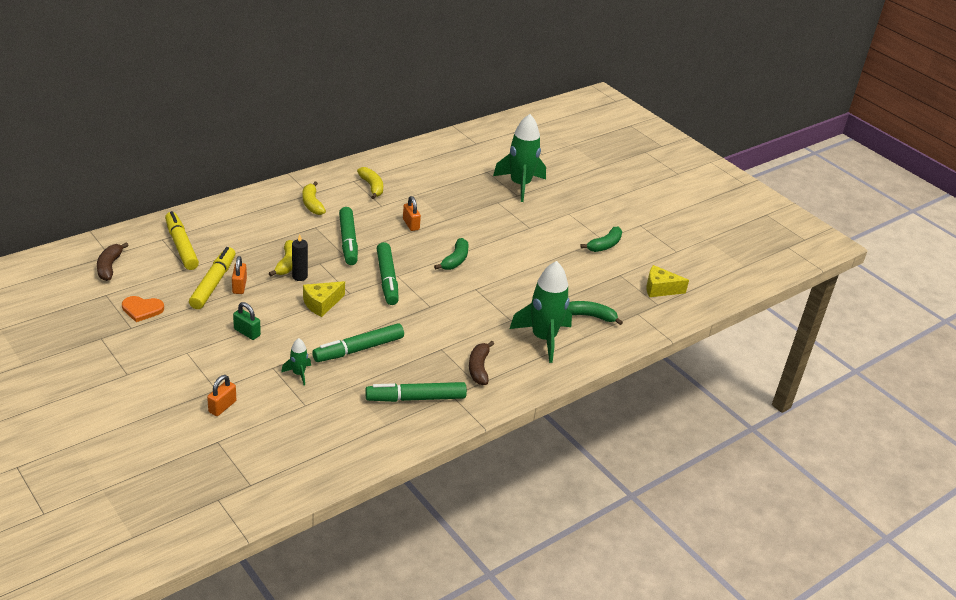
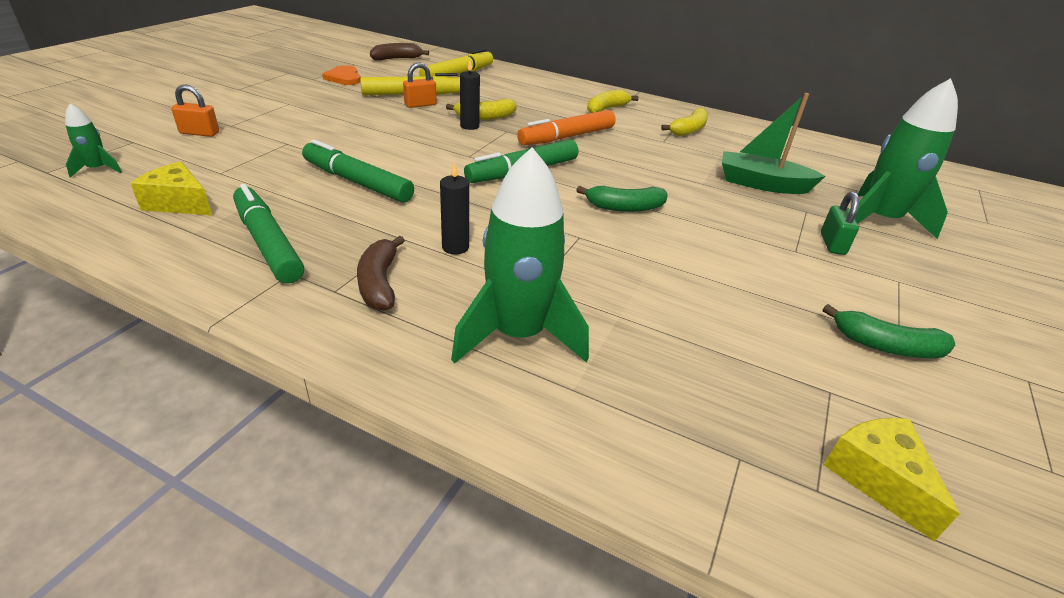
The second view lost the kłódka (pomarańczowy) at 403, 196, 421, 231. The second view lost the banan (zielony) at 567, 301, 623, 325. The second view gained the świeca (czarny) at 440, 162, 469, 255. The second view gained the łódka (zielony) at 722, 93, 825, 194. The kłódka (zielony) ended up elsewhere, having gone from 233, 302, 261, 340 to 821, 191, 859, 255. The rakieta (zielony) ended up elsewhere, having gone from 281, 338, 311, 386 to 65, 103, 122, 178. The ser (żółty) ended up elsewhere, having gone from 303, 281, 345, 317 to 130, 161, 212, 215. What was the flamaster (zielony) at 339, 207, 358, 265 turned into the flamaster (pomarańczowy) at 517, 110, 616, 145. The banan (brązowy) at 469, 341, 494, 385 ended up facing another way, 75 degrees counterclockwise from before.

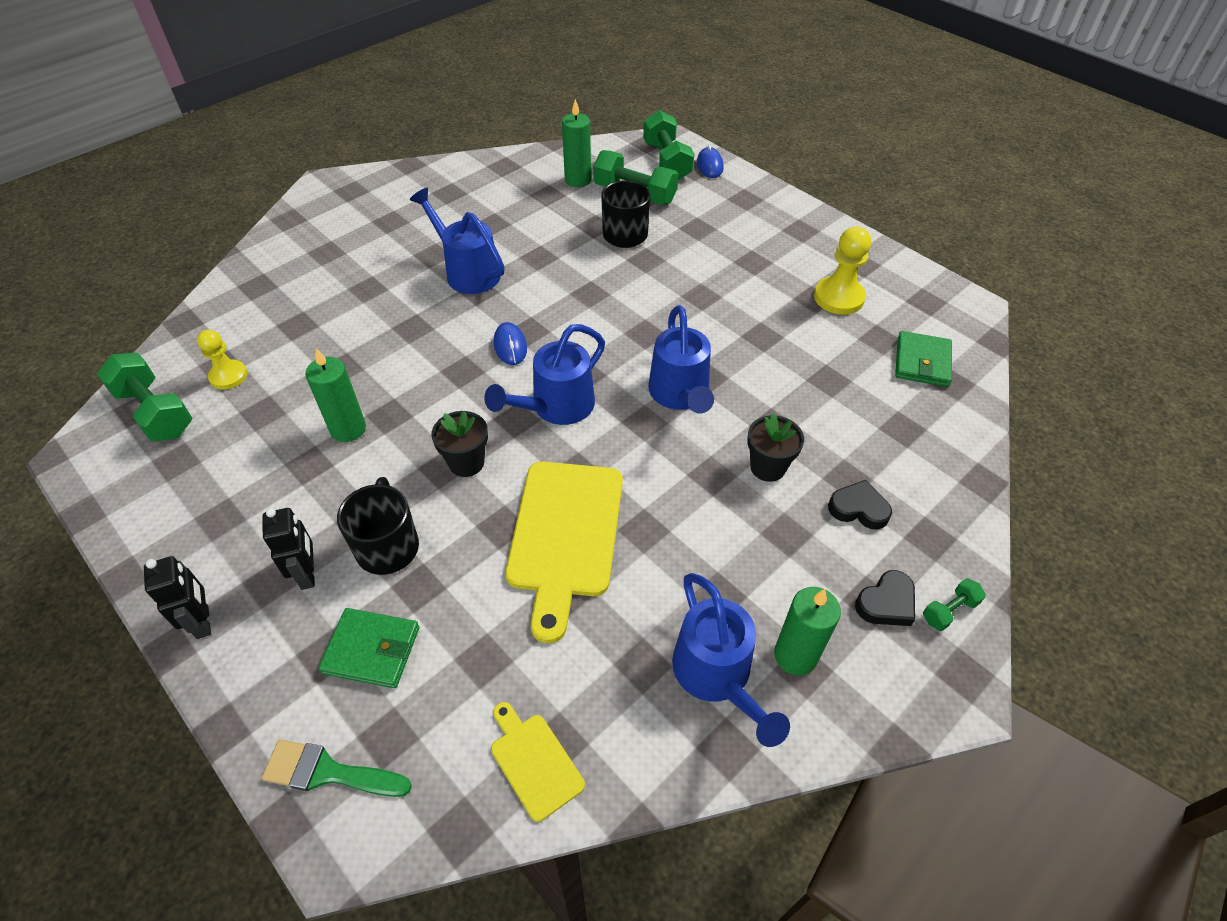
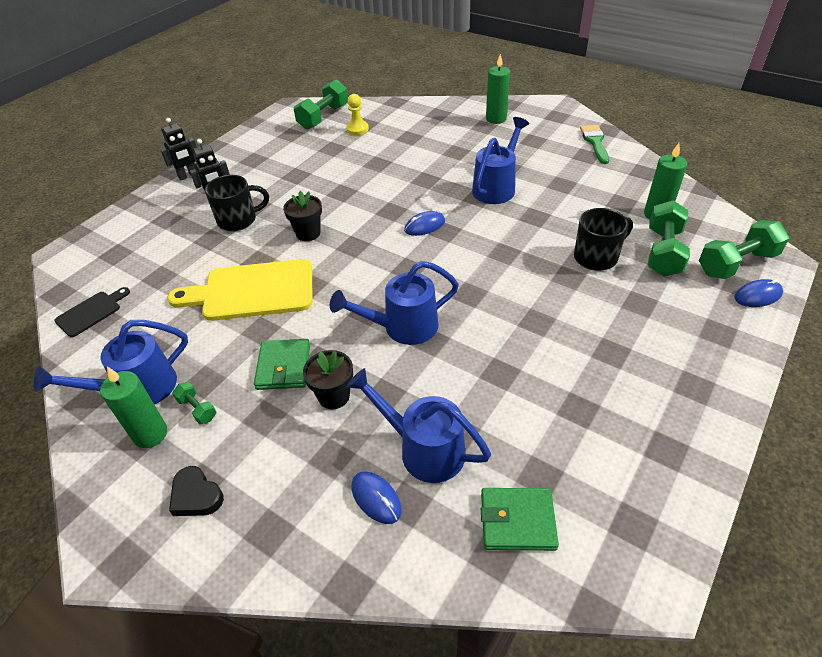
The second view lost the pionek (żółty) at 814, 227, 871, 315. The second view lost the serce (czarny) at 828, 480, 892, 530. The second view gained the myszka (niebieski) at 352, 472, 402, 524. The pędzel (zielony) ended up elsewhere, having gone from 262, 739, 412, 797 to 580, 125, 609, 164. The świeca (zielony) ended up elsewhere, having gone from 305, 348, 366, 442 to 486, 54, 510, 124. The portfel (zielony) ended up elsewhere, having gone from 318, 608, 419, 688 to 254, 339, 310, 390. The konewka (niebieski) ended up elsewhere, having gone from 484, 324, 605, 425 to 346, 368, 491, 483. The hantel (zielony) ended up elsewhere, having gone from 923, 578, 986, 631 to 172, 382, 216, 424. What was the deska do krojenia (żółty) at 491, 702, 585, 822 turned into the deska do krojenia (czarny) at 54, 287, 130, 337.

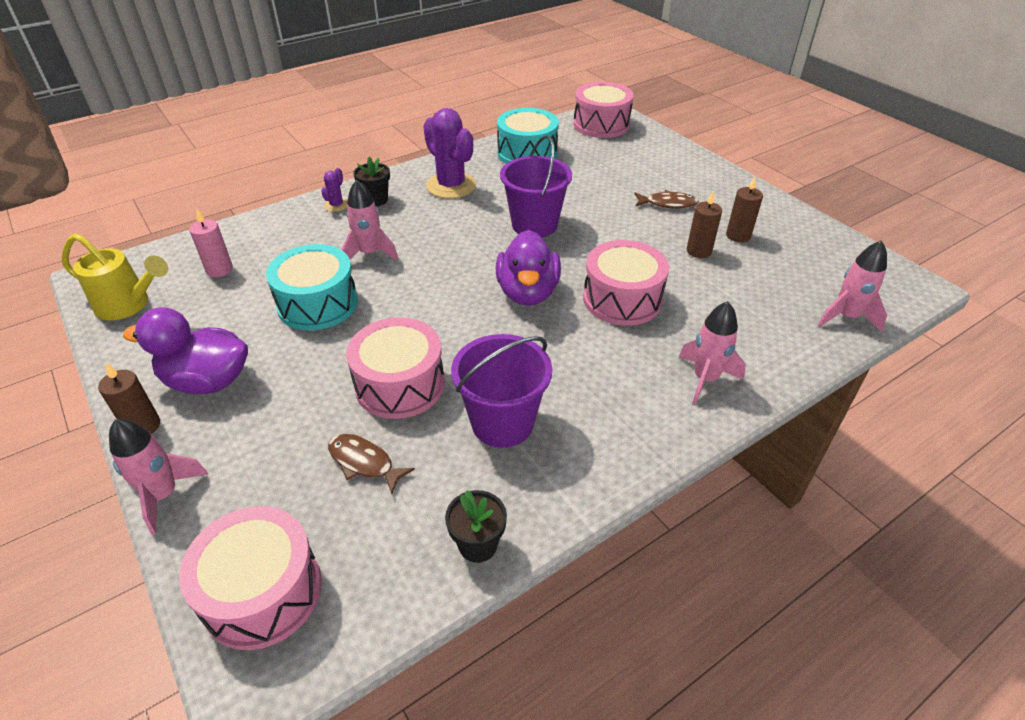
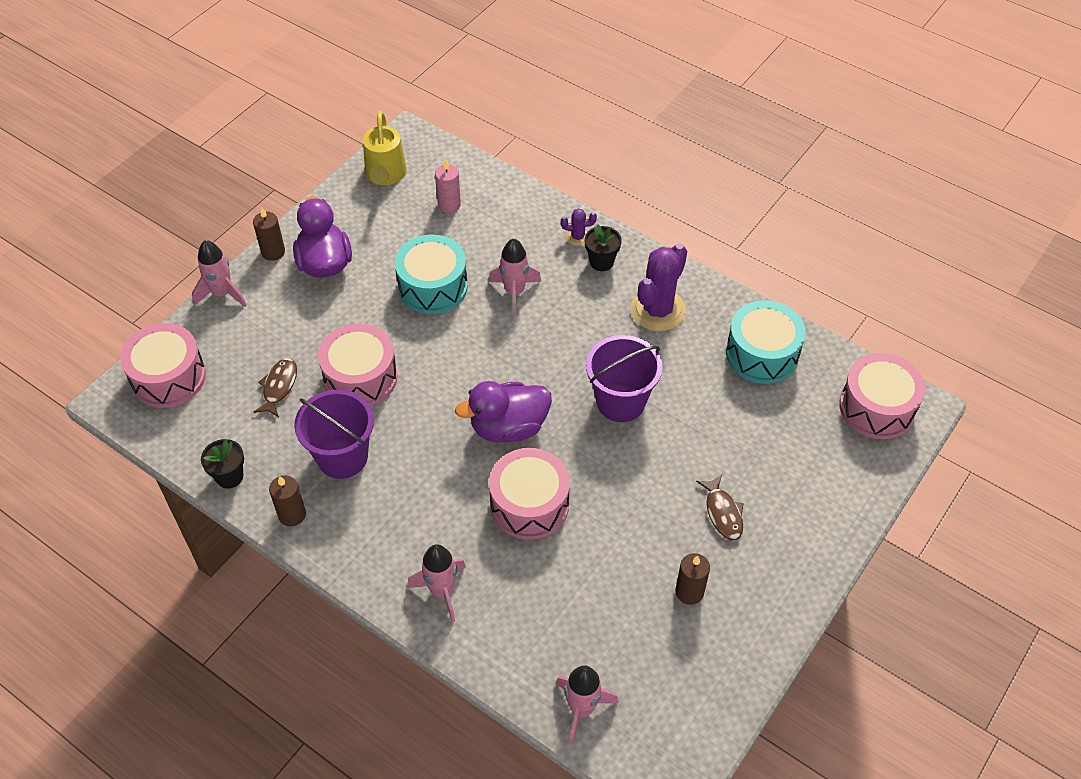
The świeca (brązowy) ended up elsewhere, having gone from 687, 191, 722, 258 to 269, 475, 306, 526.

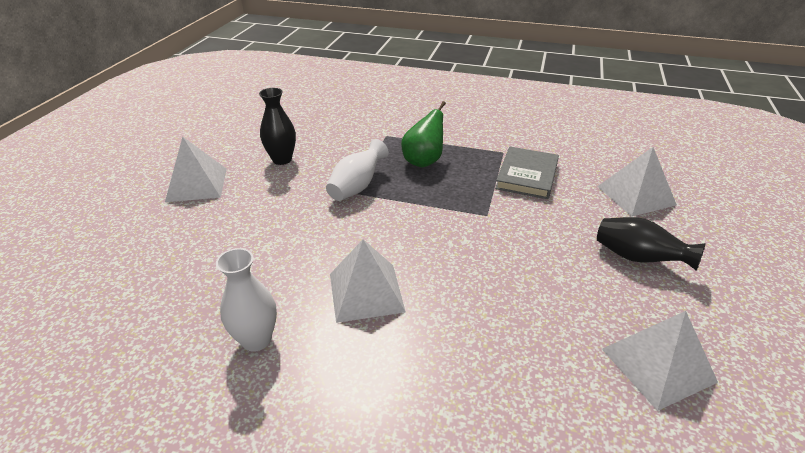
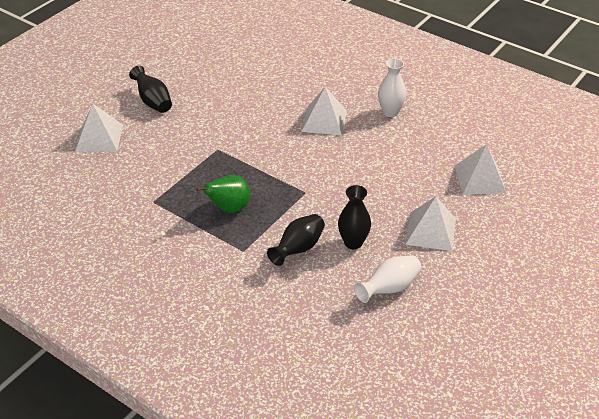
The second view lost the książka (szary) at 495, 147, 559, 199. The second view gained the wazon (czarny) at 267, 214, 325, 266. The wazon (biały) ended up elsewhere, having gone from 326, 139, 389, 201 to 354, 255, 422, 303. The piramida (biały) ended up elsewhere, having gone from 602, 311, 718, 411 to 455, 144, 506, 195.

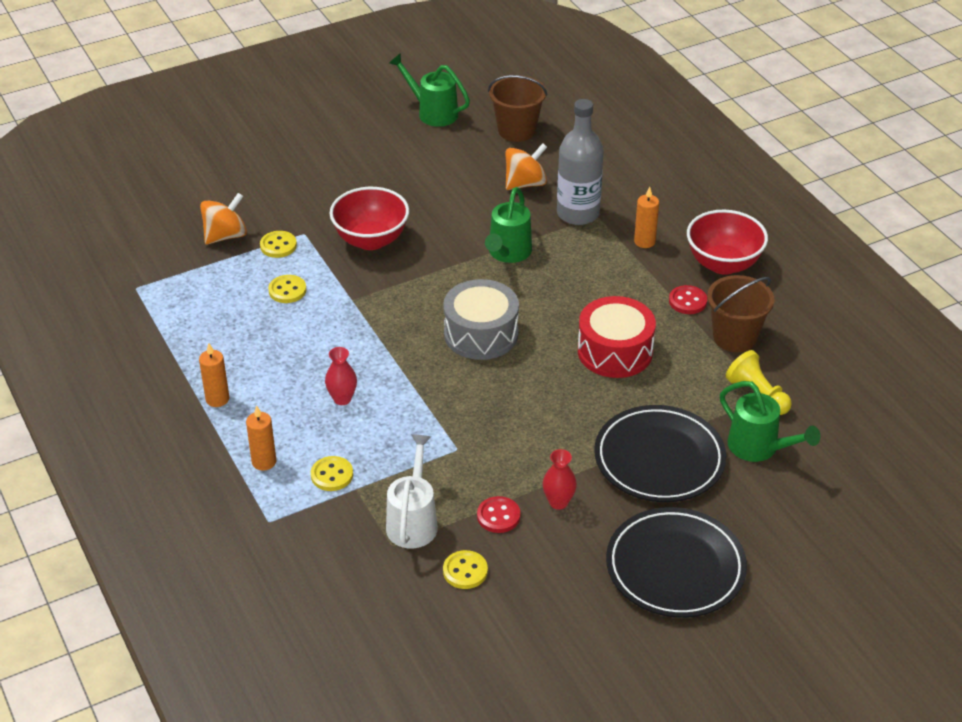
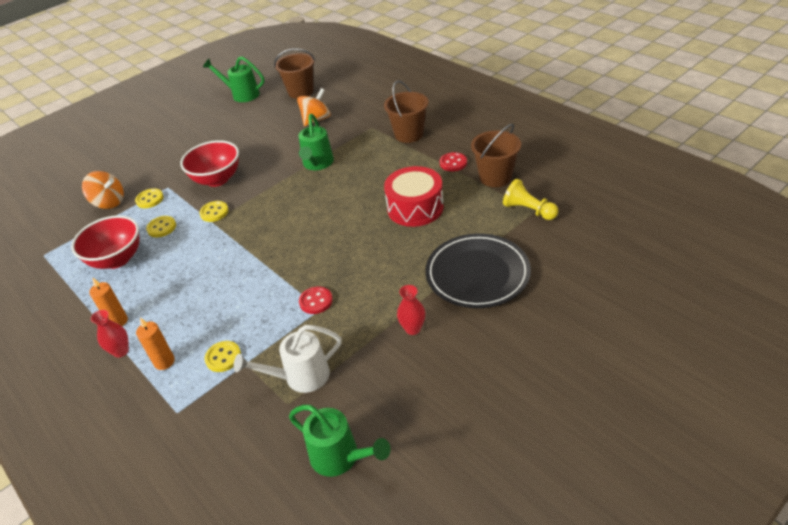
The second view lost the bęben (szary) at 443, 279, 519, 360. The second view lost the butelka (szary) at 557, 99, 604, 225. The second view lost the talerz (czarny) at 606, 507, 747, 618. The wazon (czerwony) ended up elsewhere, having gone from 325, 347, 357, 405 to 91, 310, 129, 358. The guzik (żółty) ended up elsewhere, having gone from 443, 550, 488, 589 to 199, 201, 229, 222. The guzik (czerwony) ended up elsewhere, having gone from 477, 496, 520, 533 to 299, 286, 333, 314. The miska (czerwony) ended up elsewhere, having gone from 687, 210, 768, 275 to 71, 215, 140, 269. The konewka (zielony) ended up elsewhere, having gone from 720, 381, 820, 462 to 289, 404, 390, 477. Where the świeca (pomarańczowy) stood at 634, 186, 659, 248, the wiadro (brązowy) came to stand at 384, 80, 429, 143. The bączek (pomarańczowy) at 200, 193, 247, 245 ended up facing another way, 75 degrees clockwise from before. The konewka (biały) at 386, 434, 438, 548 ended up facing another way, 105 degrees counterclockwise from before.

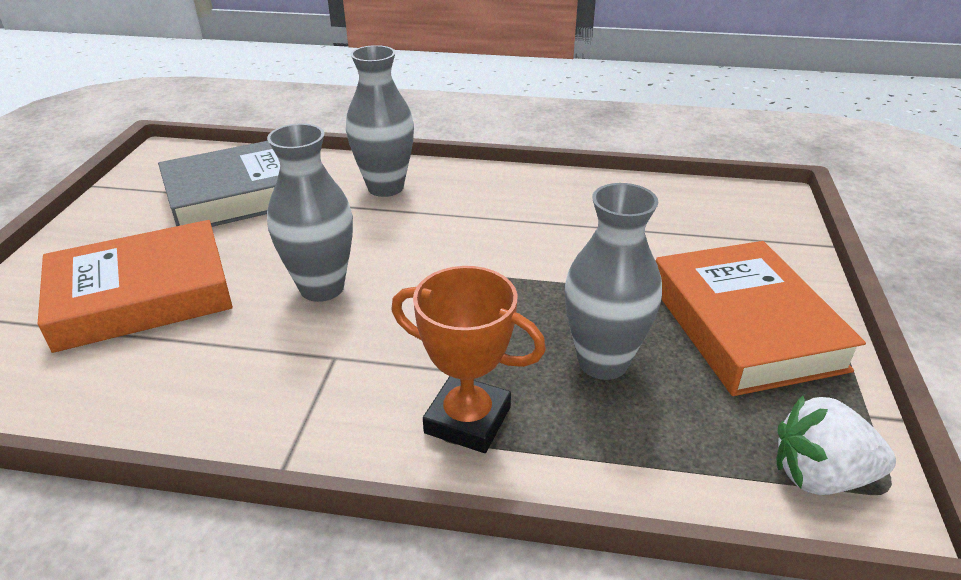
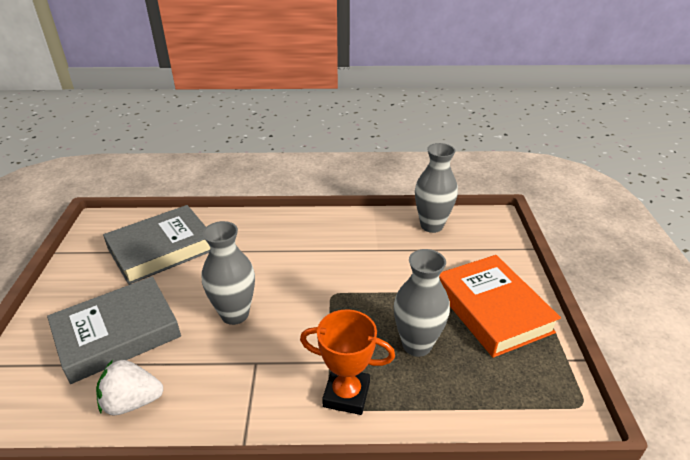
The wazon (szary) ended up elsewhere, having gone from 346, 45, 414, 197 to 415, 143, 458, 233. The truskawka (biały) ended up elsewhere, having gone from 777, 395, 896, 495 to 96, 360, 163, 415. What was the książka (pomarańczowy) at 38, 220, 233, 353 turned into the książka (szary) at 47, 276, 181, 384.

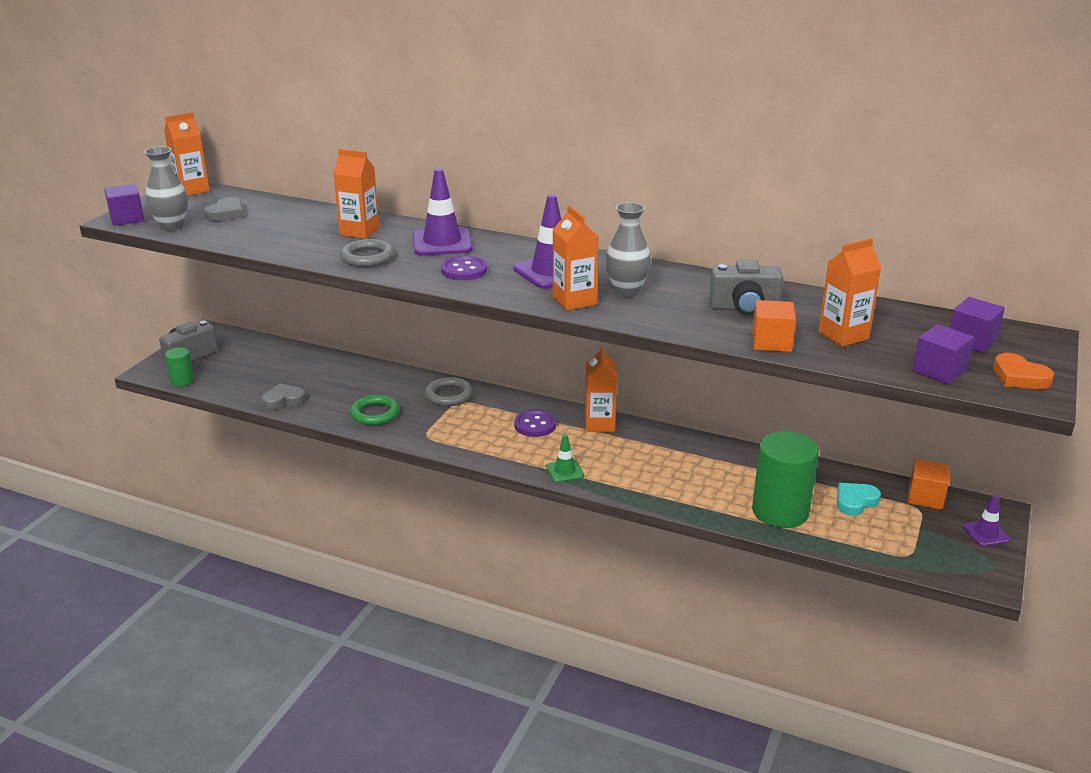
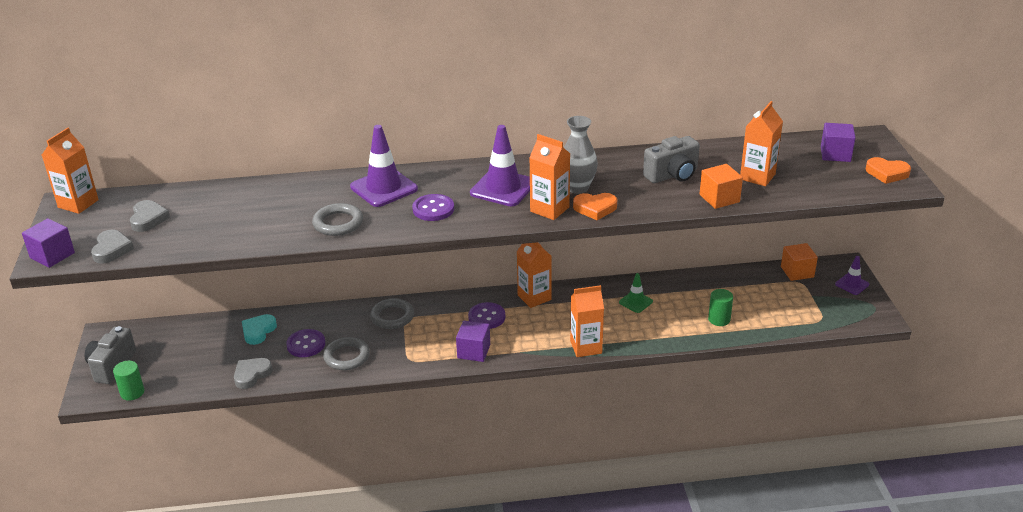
The second view gained the guzik (fioletowy) at 286, 329, 325, 357. The second view gained the serce (pomarańczowy) at 573, 193, 617, 220. The karton mleka (pomarańczowy) ended up elsewhere, having gone from 333, 149, 379, 239 to 570, 285, 604, 357. The pachołek (zielony) ended up elsewhere, having gone from 546, 434, 584, 482 to 619, 273, 653, 313. The serce (turkusowy) ended up elsewhere, having gone from 837, 483, 881, 516 to 242, 314, 277, 345. The sześcian (fioletowy) ended up elsewhere, having gone from 912, 324, 974, 384 to 456, 321, 490, 362. Where the wazon (szary) stood at 144, 146, 188, 231, the serce (szary) came to stand at 91, 229, 134, 264. What was the pierścień (zielony) at 350, 395, 400, 425 turned into the pierścień (szary) at 323, 337, 370, 370. The size of the walec (zielony) at 752, 431, 819, 528 changed by a factor of 0.49.

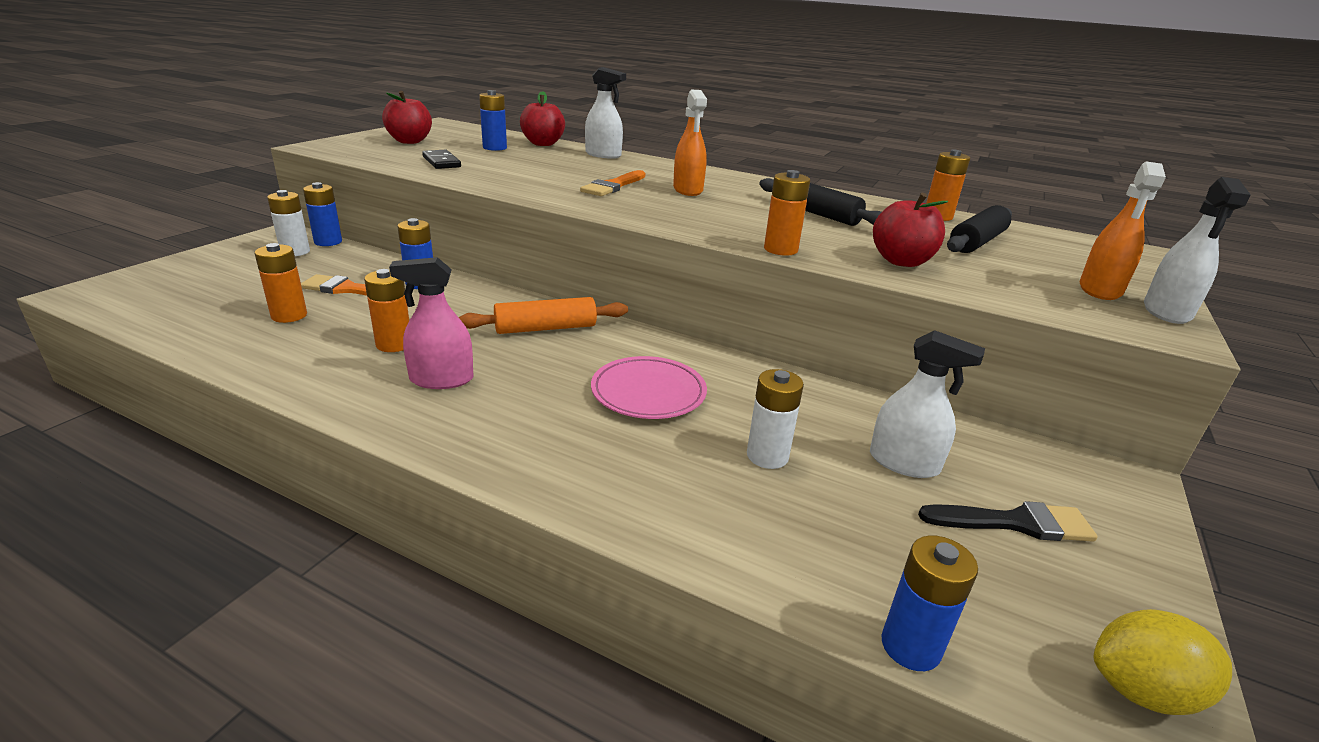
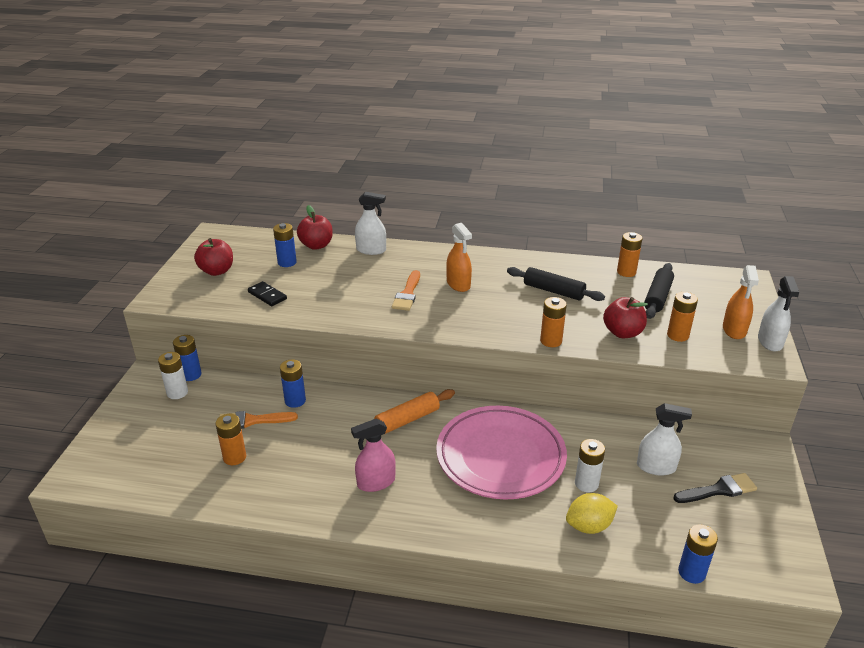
The bateria (pomarańczowy) ended up elsewhere, having gone from 364, 269, 409, 352 to 667, 292, 698, 342. The cytryna (żółty) ended up elsewhere, having gone from 1094, 609, 1232, 715 to 566, 493, 618, 534. The size of the talerz (różowy) at 591, 356, 707, 419 changed by a factor of 1.81.

